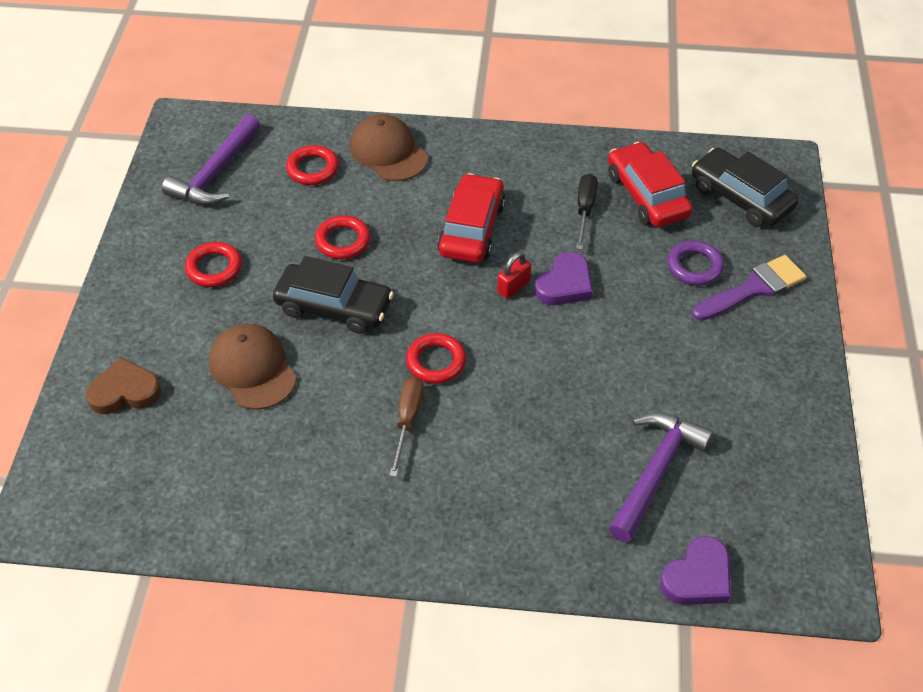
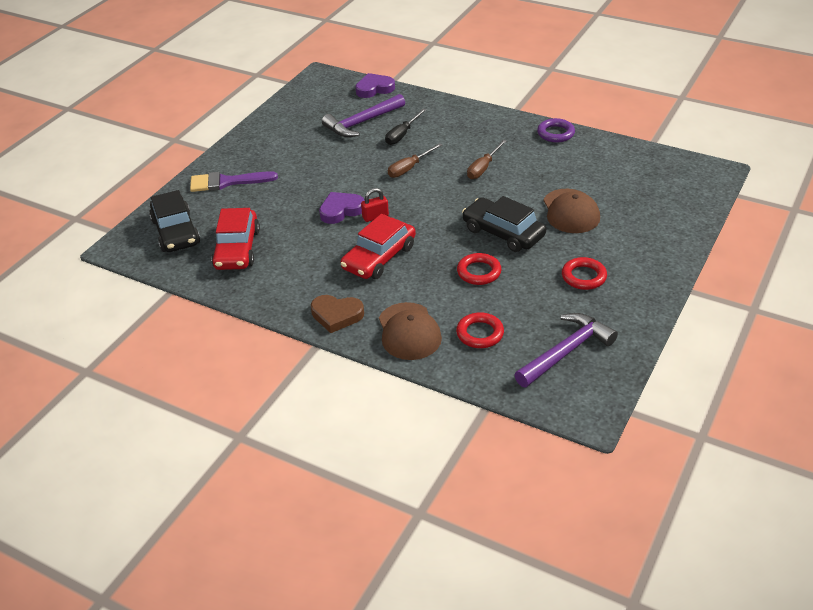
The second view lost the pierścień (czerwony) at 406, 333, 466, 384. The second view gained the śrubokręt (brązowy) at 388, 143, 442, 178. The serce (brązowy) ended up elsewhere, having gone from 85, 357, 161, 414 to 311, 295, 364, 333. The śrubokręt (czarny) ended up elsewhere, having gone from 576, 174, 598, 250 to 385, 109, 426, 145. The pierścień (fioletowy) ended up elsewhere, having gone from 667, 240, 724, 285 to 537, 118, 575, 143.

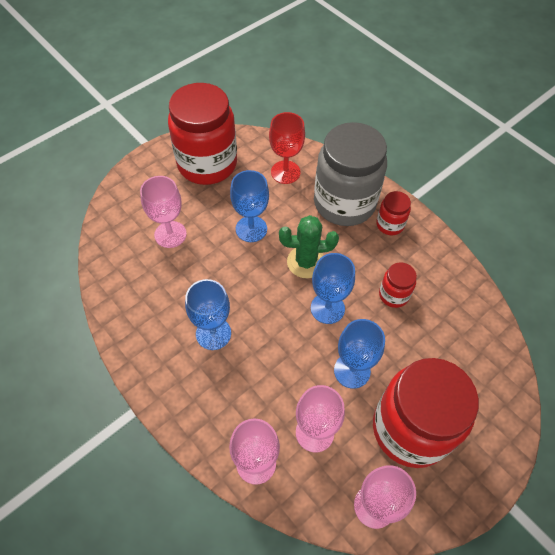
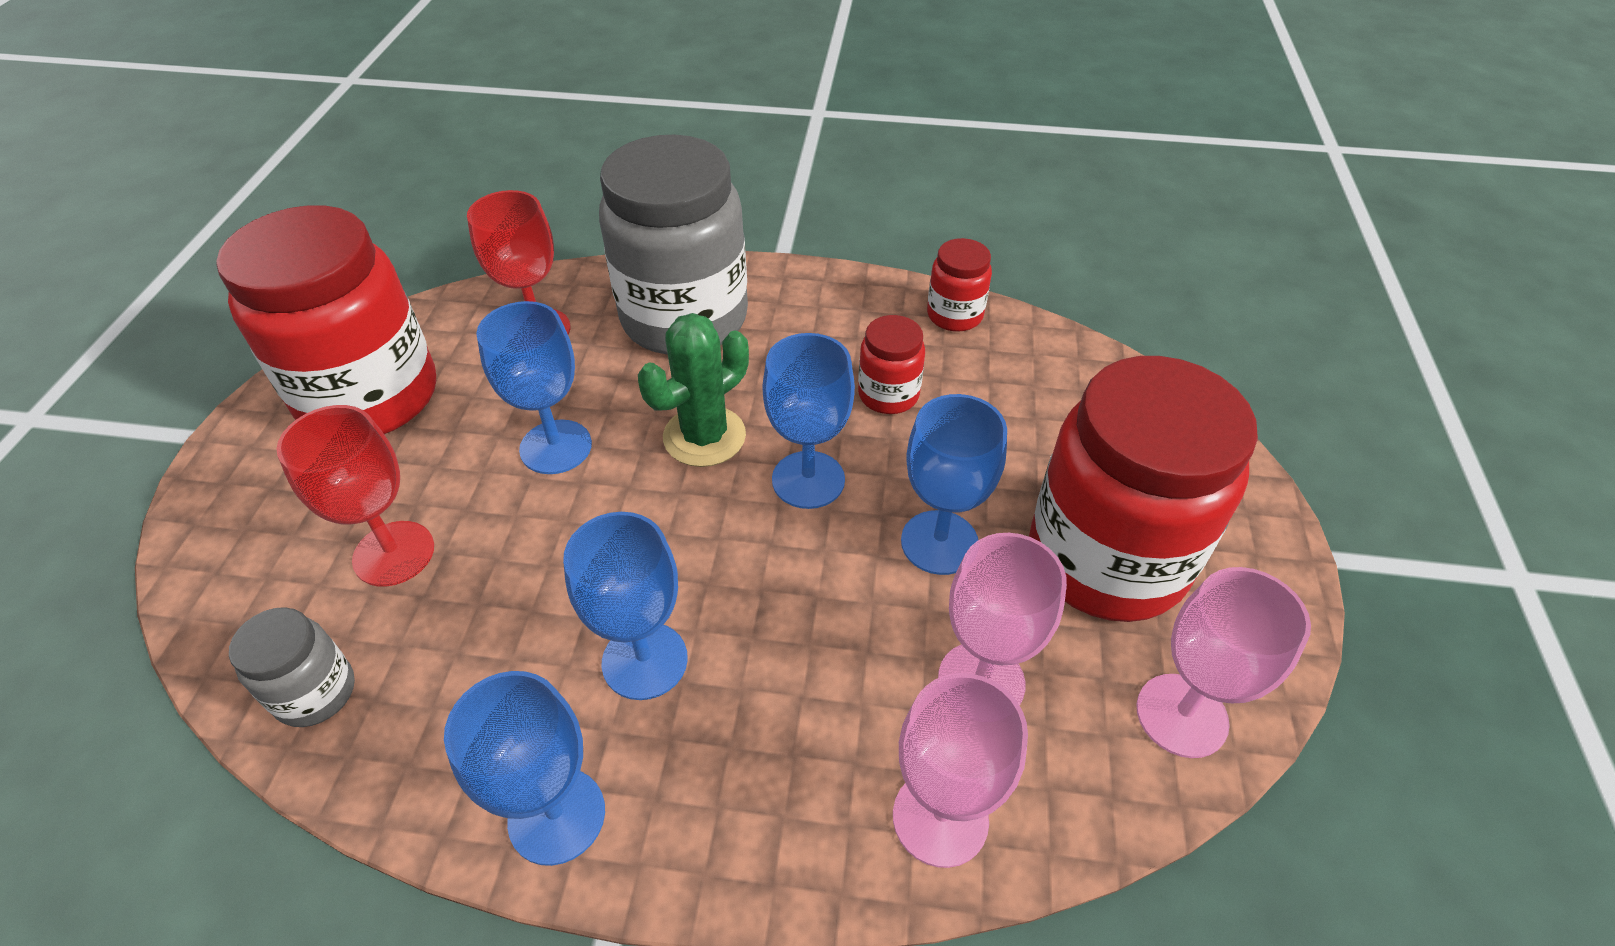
The second view gained the słoik (szary) at 229, 607, 355, 727. The second view gained the kielich (niebieski) at 444, 671, 605, 866. The słoik (czerwony) ended up elsewhere, having gone from 376, 191, 411, 235 to 927, 238, 992, 332. What was the kielich (różowy) at 140, 176, 187, 248 turned into the kielich (czerwony) at 276, 405, 434, 587.

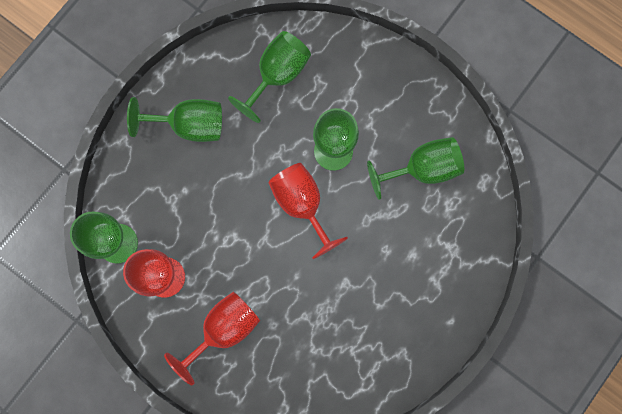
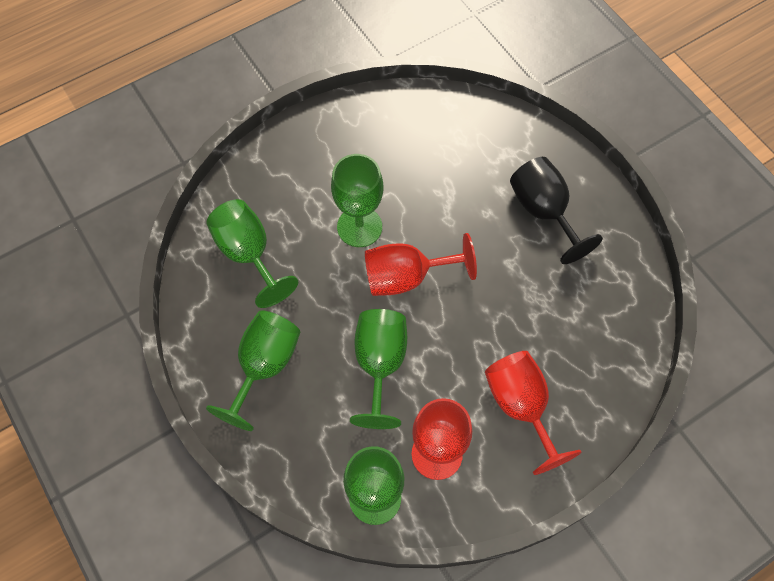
The second view gained the kielich (czarny) at 510, 157, 603, 264. The kielich (zielony) ended up elsewhere, having gone from 367, 137, 464, 200 to 350, 309, 407, 429.

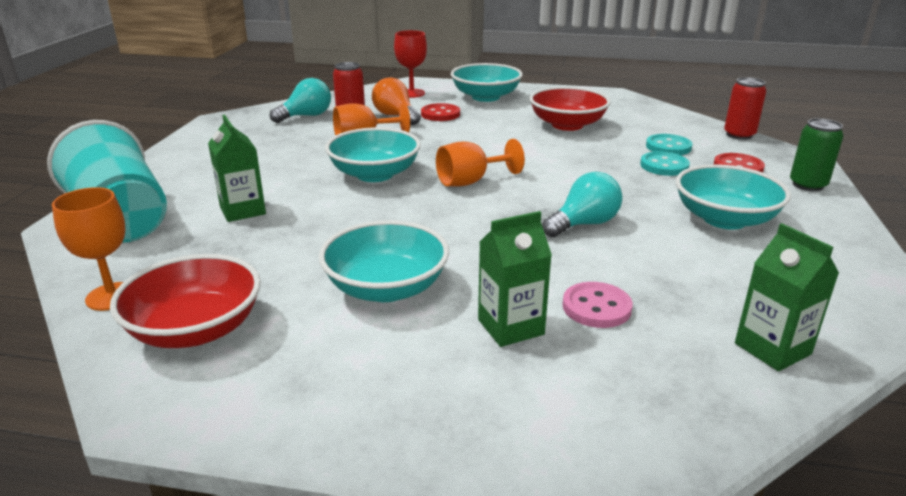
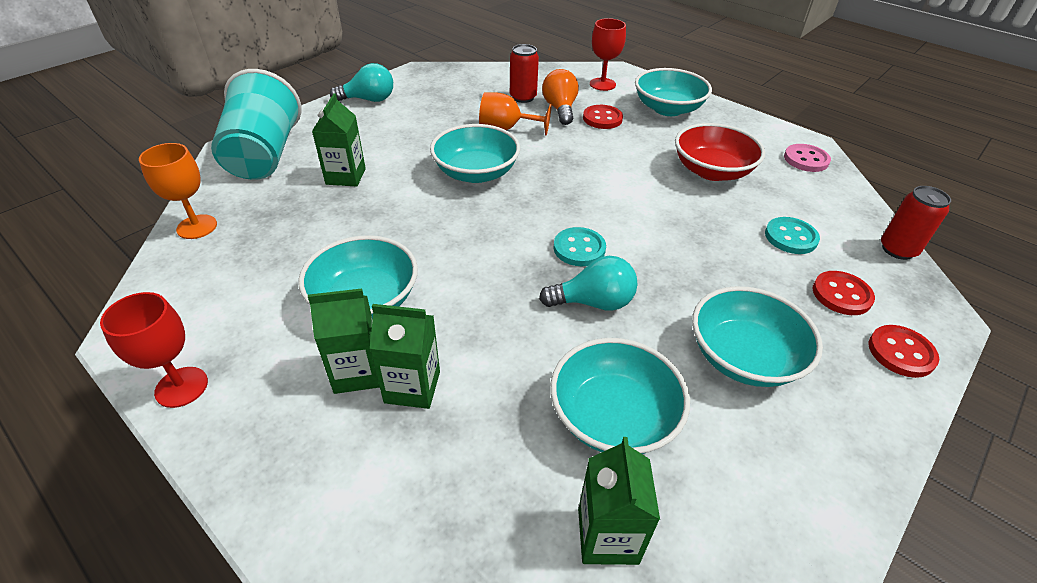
The second view lost the miska (czerwony) at 110, 254, 261, 348. The second view lost the kielich (pomarańczowy) at 436, 139, 525, 187. The second view gained the kielich (czerwony) at 100, 292, 208, 408. The second view gained the karton mleka (zielony) at 308, 288, 380, 394. The second view gained the miska (turkusowy) at 550, 338, 690, 454. The żarówka (turkusowy) ended up elsewhere, having gone from 270, 78, 331, 123 to 330, 63, 393, 102. The guzik (różowy) ended up elsewhere, having gone from 563, 282, 633, 328 to 784, 144, 831, 172. The guzik (turkusowy) ended up elsewhere, having gone from 640, 151, 690, 176 to 553, 227, 606, 266. Where the puszka (zielony) stood at 790, 118, 843, 191, the guzik (czerwony) came to stand at 868, 325, 939, 378.

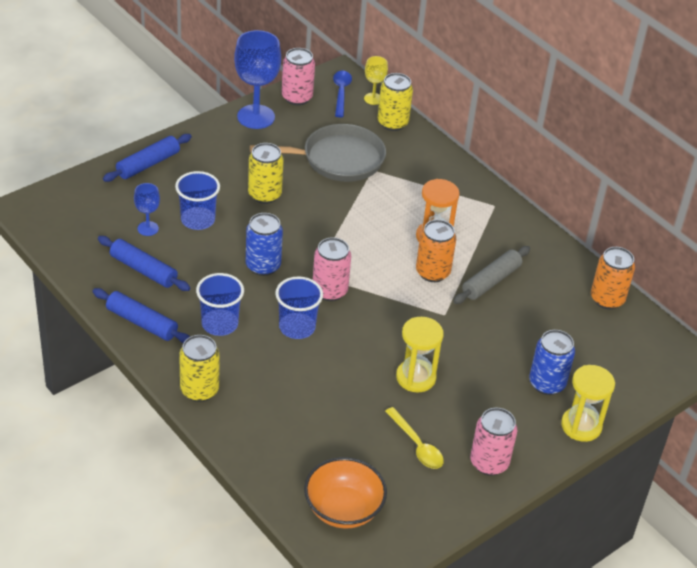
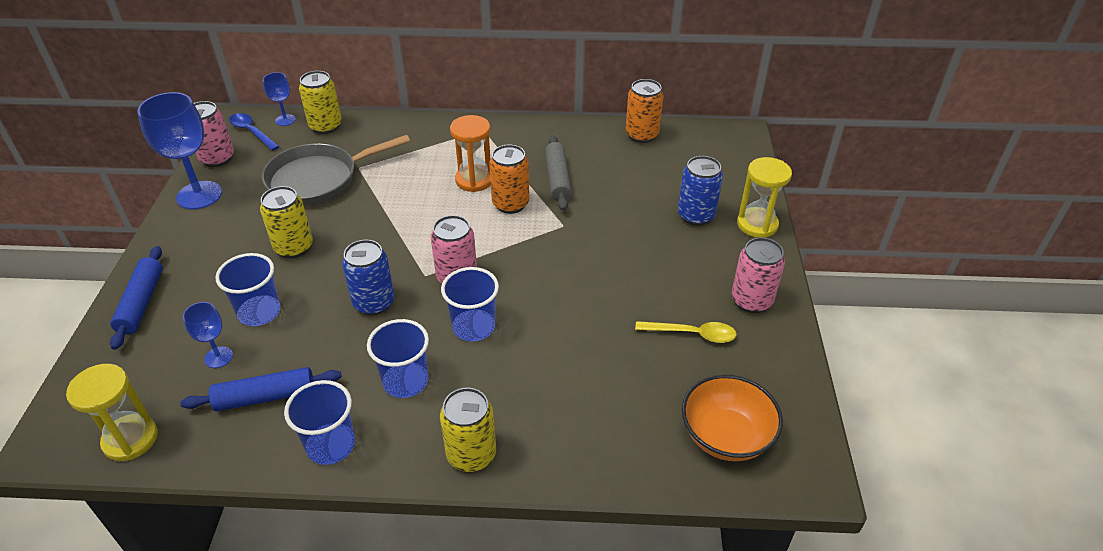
The klepsydra (żółty) ended up elsewhere, having gone from 396, 317, 444, 393 to 66, 364, 158, 461. Where the wałek do ciasta (niebieski) stood at 93, 288, 190, 343, the szklanka (niebieski) came to stand at 284, 380, 355, 465. What was the kielich (żółty) at 364, 56, 388, 105 turned into the kielich (niebieski) at 263, 72, 296, 126. The patelnia (szary) at 250, 124, 386, 182 ended up facing another way, 150 degrees counterclockwise from before.

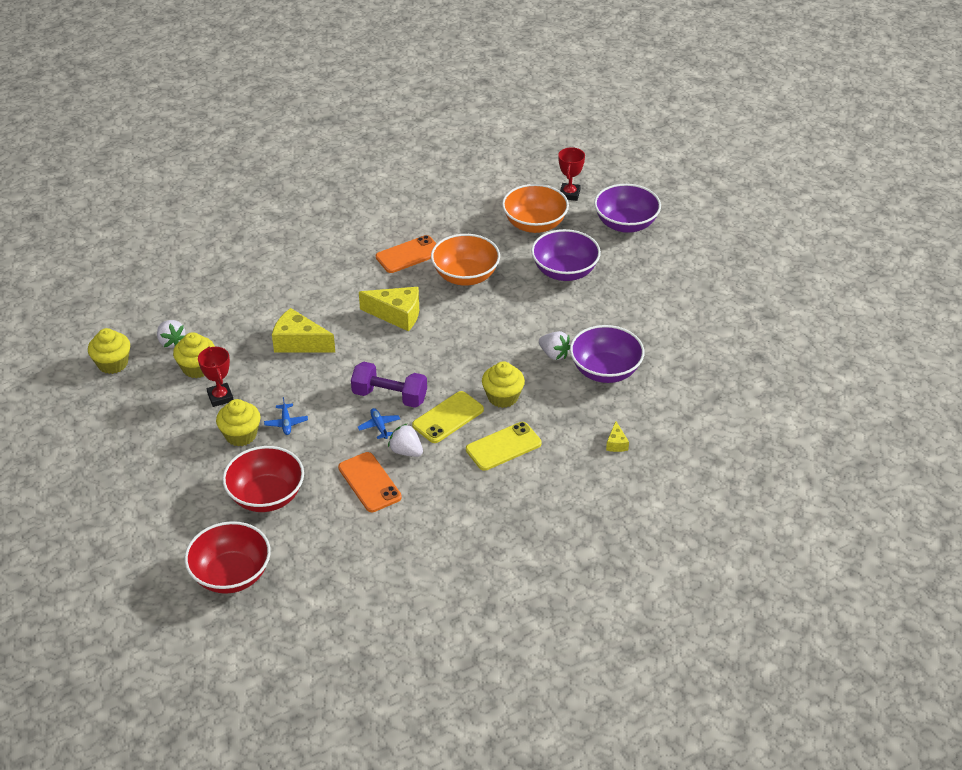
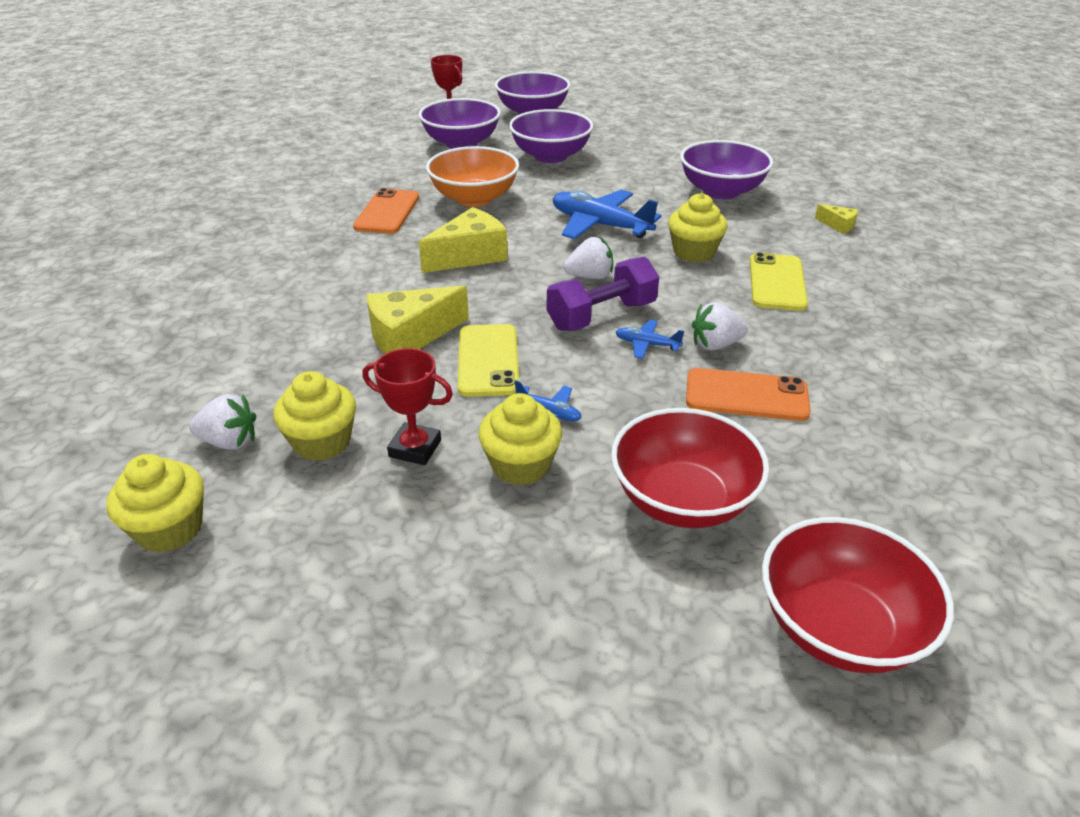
The second view gained the samolot (niebieski) at 553, 190, 662, 239. The telefon (żółty) ended up elsewhere, having gone from 412, 391, 484, 443 to 458, 324, 519, 397. The truskawka (biały) ended up elsewhere, having gone from 539, 331, 570, 360 to 563, 237, 613, 279. What was the miska (pomarańczowy) at 502, 184, 569, 233 turned into the miska (fioletowy) at 419, 98, 501, 149.

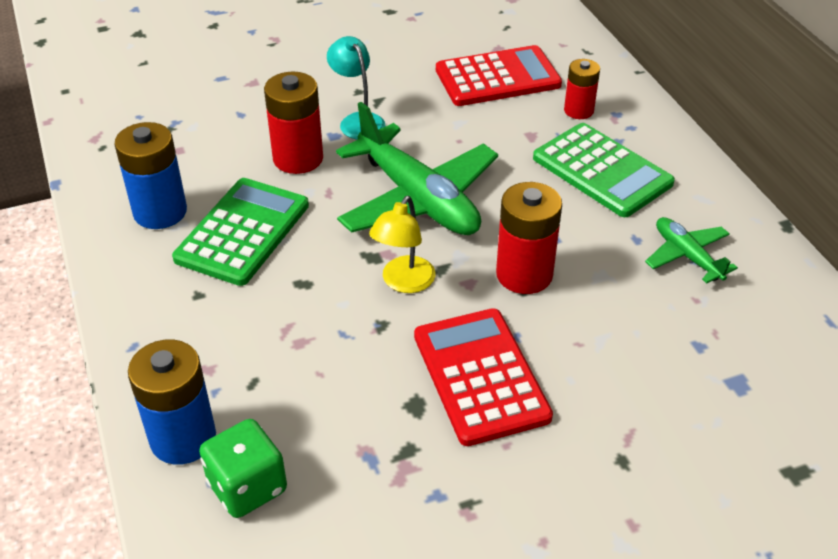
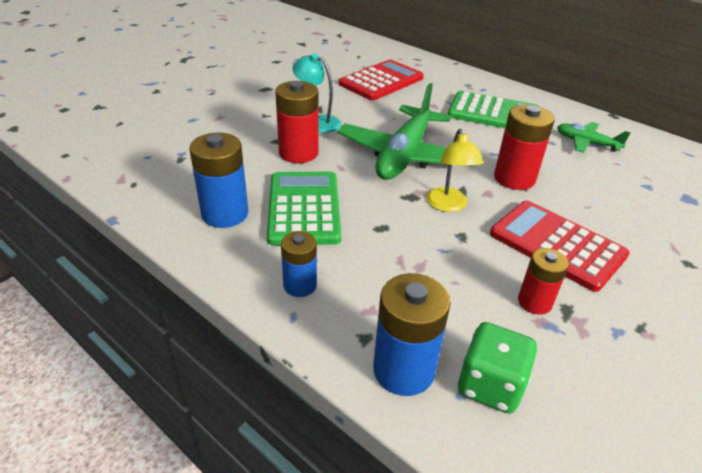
The second view gained the bateria (niebieski) at 281, 231, 317, 297. The bateria (czerwony) ended up elsewhere, having gone from 564, 59, 600, 119 to 518, 248, 569, 315. The samolot (zielony) at 336, 102, 498, 235 ended up facing another way, 90 degrees clockwise from before.

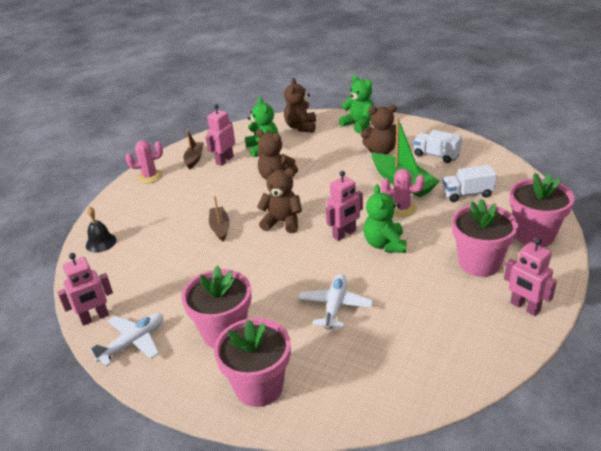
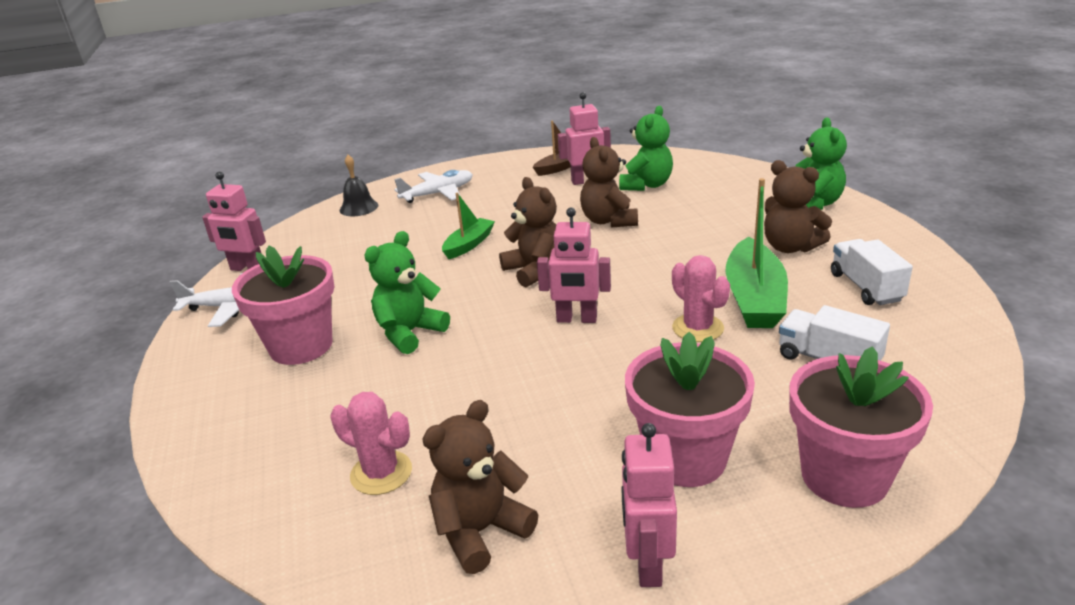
The second view lost the doniczka (różowy) at 214, 318, 291, 407. The kaktus (różowy) ended up elsewhere, having gone from 125, 140, 163, 183 to 330, 392, 412, 495. The miś (brązowy) ended up elsewhere, having gone from 284, 78, 316, 133 to 422, 400, 538, 574. The samolot (biały) ended up elsewhere, having gone from 298, 274, 373, 330 to 394, 170, 473, 203. The miś (zielony) ended up elsewhere, having gone from 364, 185, 407, 253 to 364, 231, 450, 354. What was the łódka (brązowy) at 209, 196, 229, 241 turned into the łódka (zielony) at 442, 193, 495, 259.

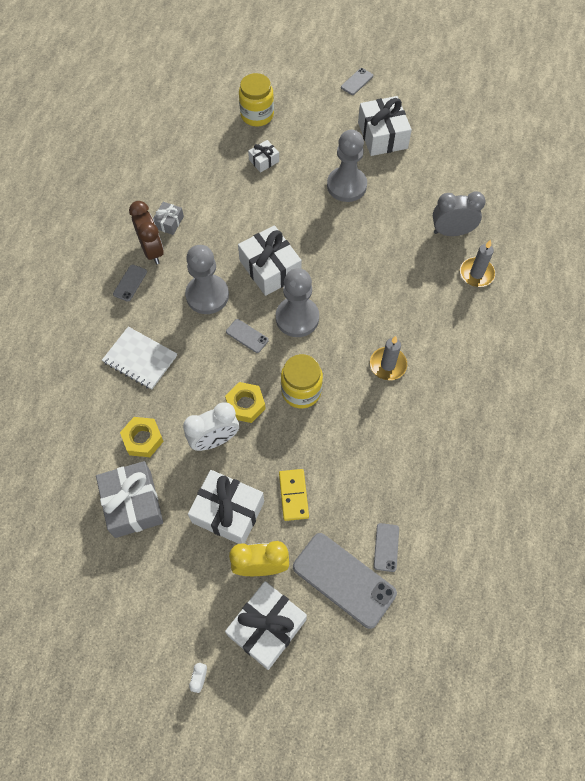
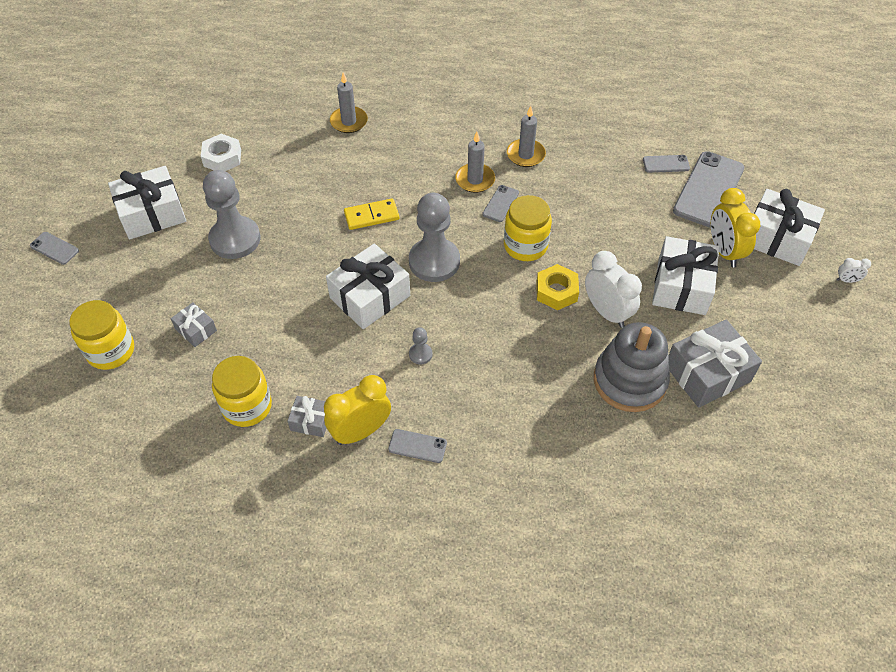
The second view lost the zeszyt (biały) at 102, 327, 177, 390. The second view lost the budzik (szary) at 433, 192, 486, 236. The second view gained the nakrętka (biały) at 201, 134, 241, 171. The second view gained the słoik (żółty) at 212, 356, 272, 427. The second view gained the świeca (szary) at 507, 106, 546, 167. The telefon (szary) ended up elsewhere, having gone from 226, 319, 269, 353 to 482, 185, 519, 222. The kostka domina (żółty) ended up elsewhere, having gone from 279, 469, 309, 521 to 344, 198, 399, 230. Where the nakrętka (żółty) stood at 120, 417, 164, 457, the zabawka nakładanka (szary) came to stand at 594, 322, 670, 412. What was the budzik (brązowy) at 129, 201, 164, 264 turned into the budzik (żółty) at 324, 375, 391, 445. What was the prezent (biały) at 248, 140, 279, 172 turned into the prezent (szary) at 171, 302, 217, 347. The size of the pionek (szary) at 185, 245, 229, 314 changed by a factor of 0.43.

